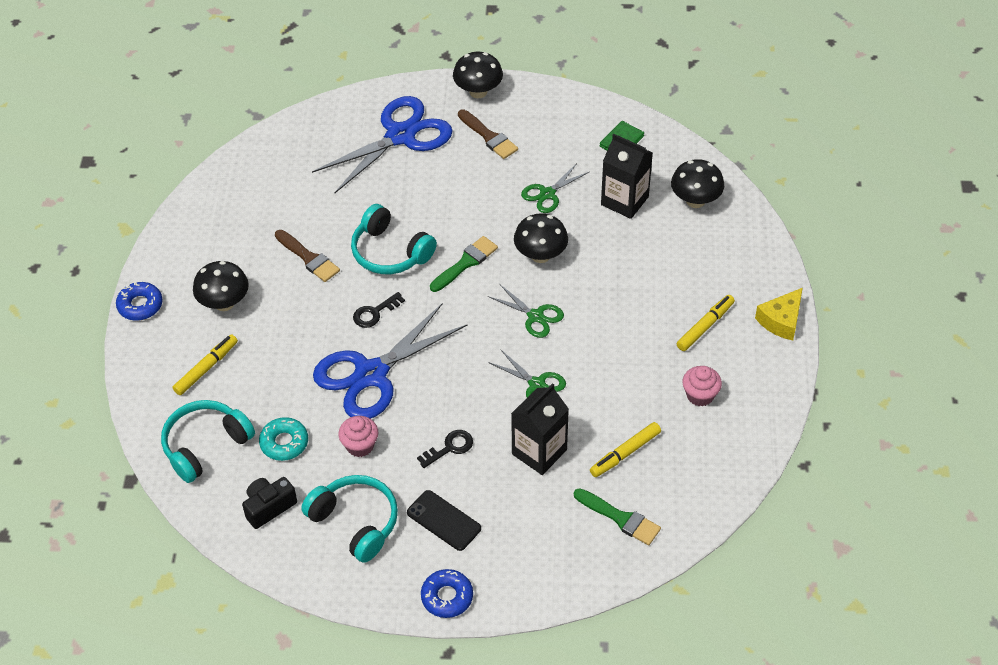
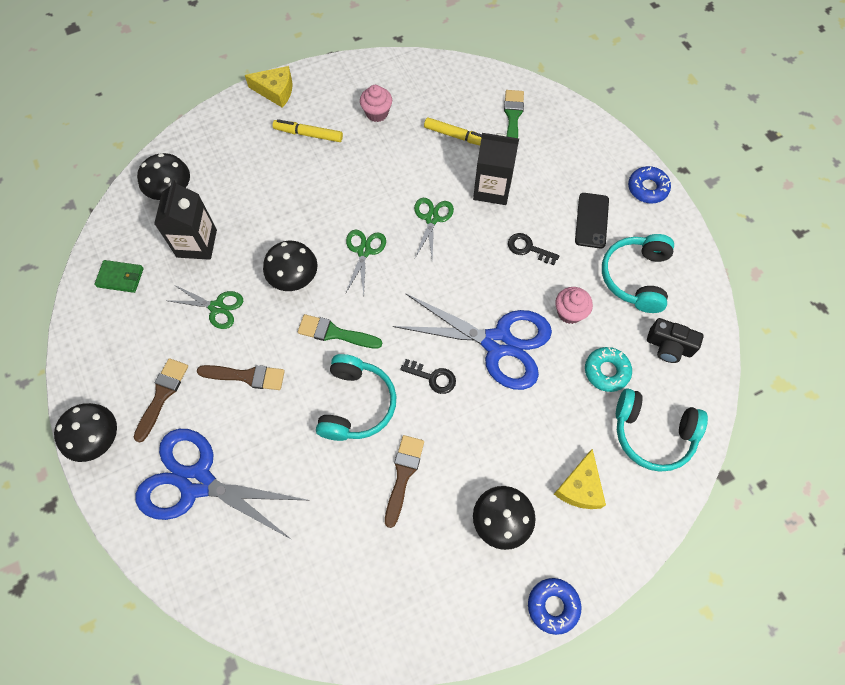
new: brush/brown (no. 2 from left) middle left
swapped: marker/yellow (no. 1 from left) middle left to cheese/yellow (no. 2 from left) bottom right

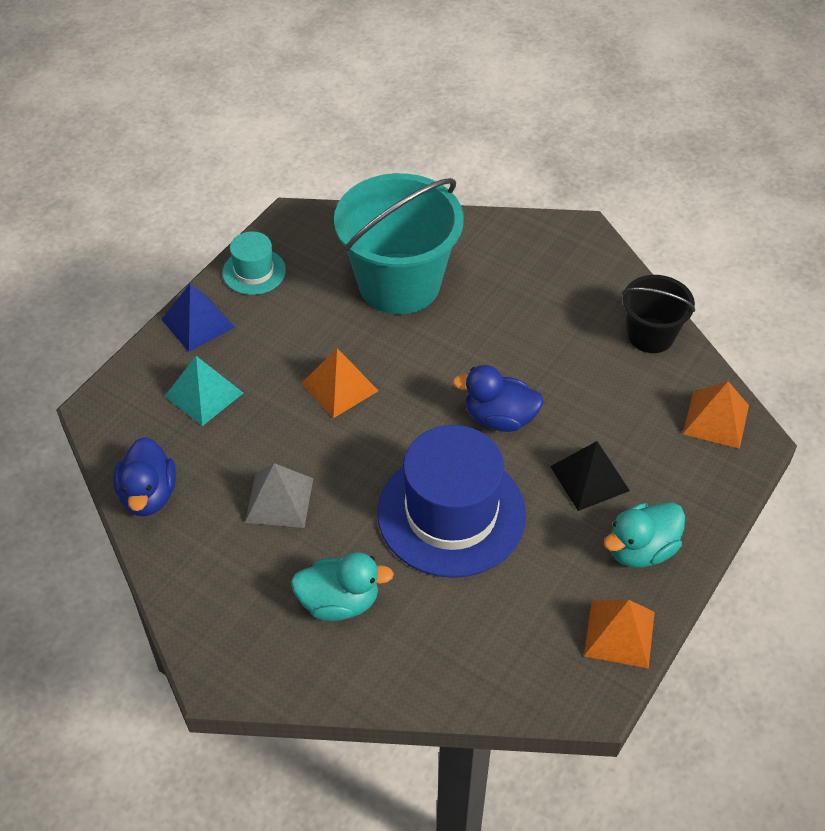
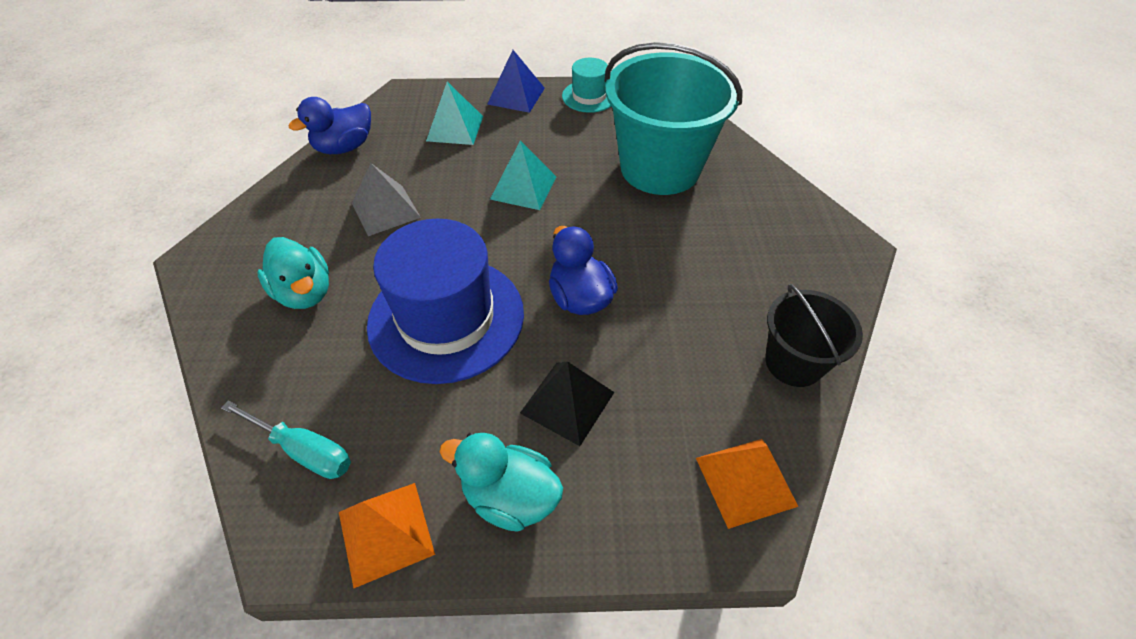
new: screwdriver/turquoise bottom left
repainted: pyramid/orange (no. 1 from left) centre to pyramid/turquoise (no. 2 from left) top centre

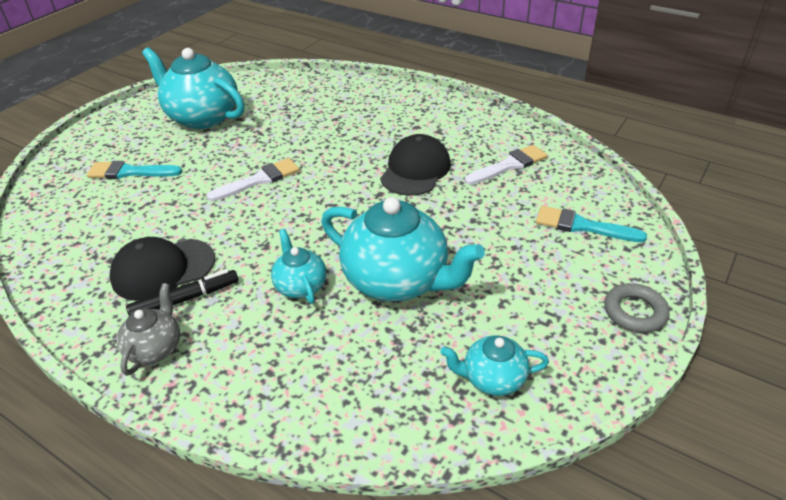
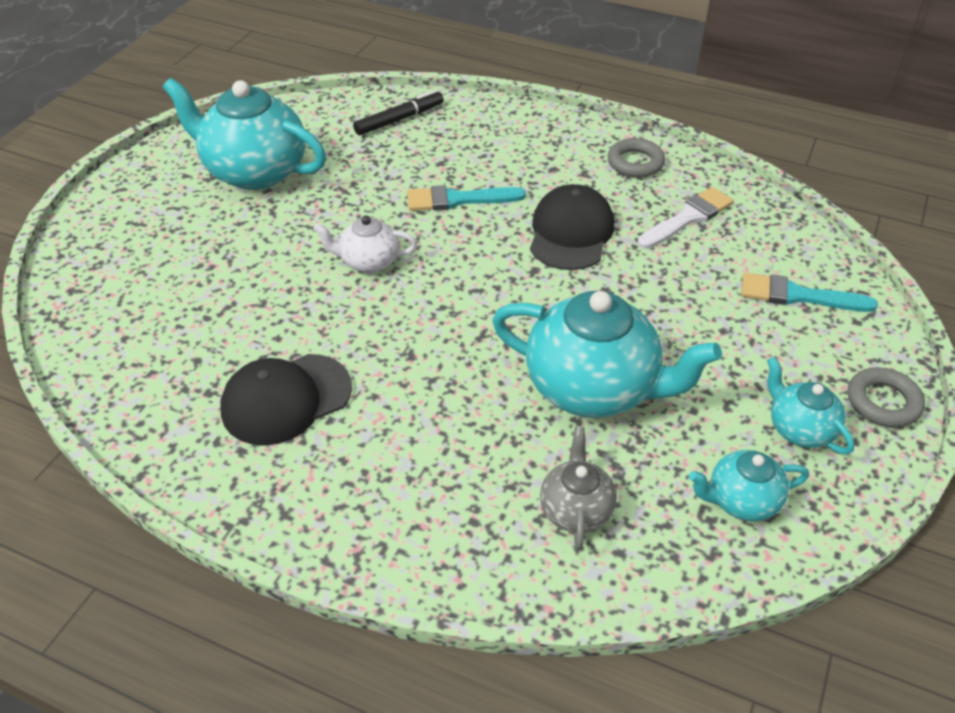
new: ring/grey (no. 1 from left) top centre
shifted: brush/turquoise (no. 1 from left) middle left to top centre; teapot/turquoise (no. 2 from left in the first image) centre to teapot/turquoise (no. 4 from left) middle right; marker/black middle left to top centre; teapot/grey middle left to bottom centre
swapped: brush/white (no. 1 from left) middle left to teapot/white centre

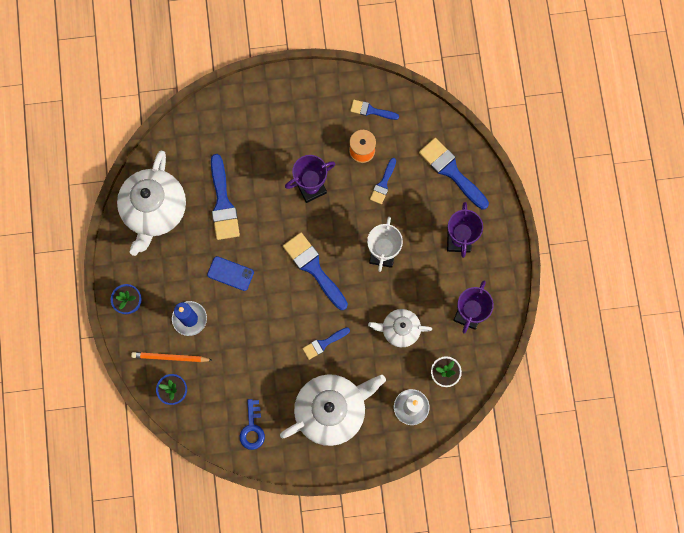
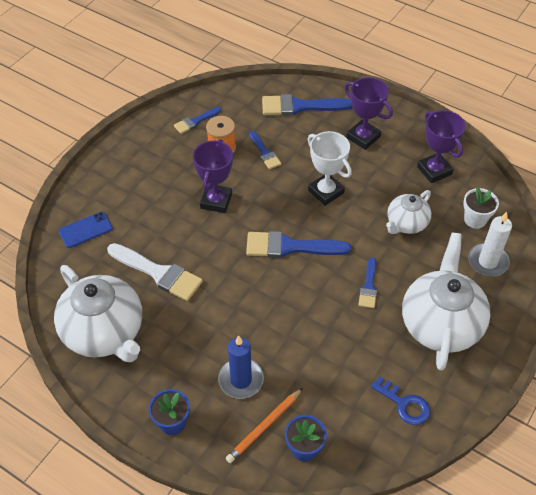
shifted: phone/blue centre to middle left
repainted: brush/blue (no. 1 from left) middle left to brush/white middle left

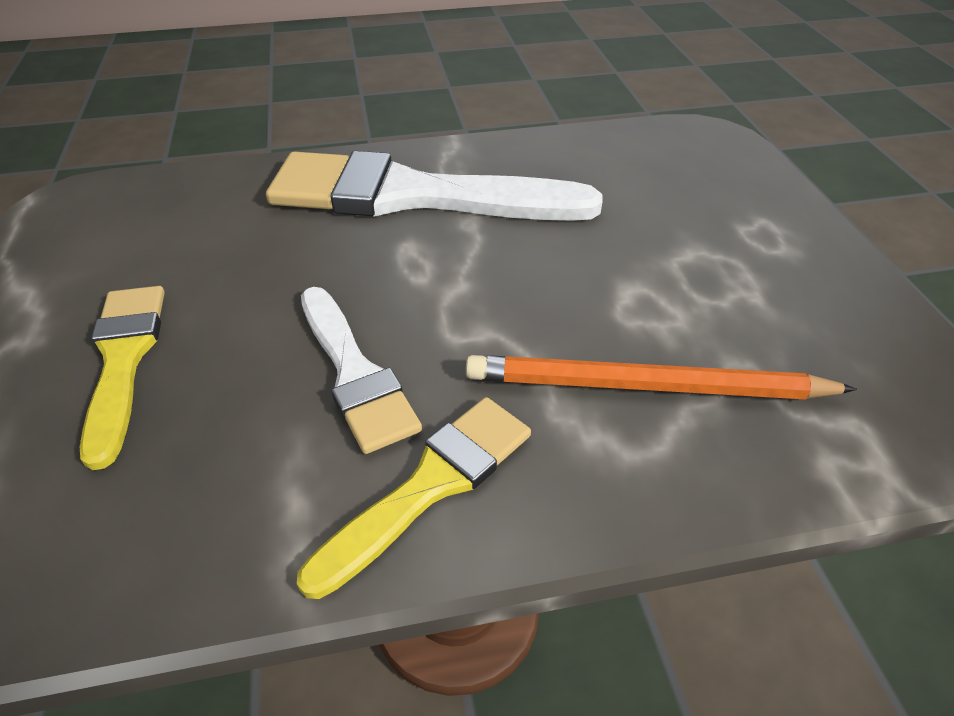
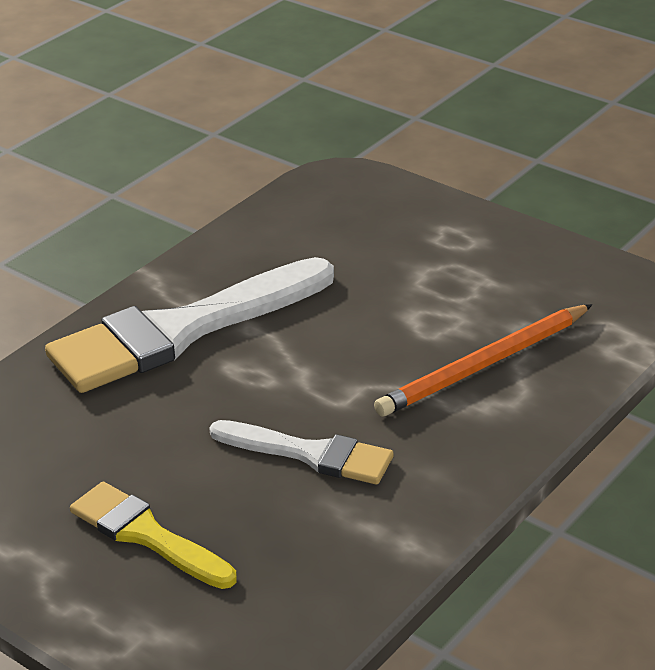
gone: brush/yellow (no. 2 from left) bottom centre

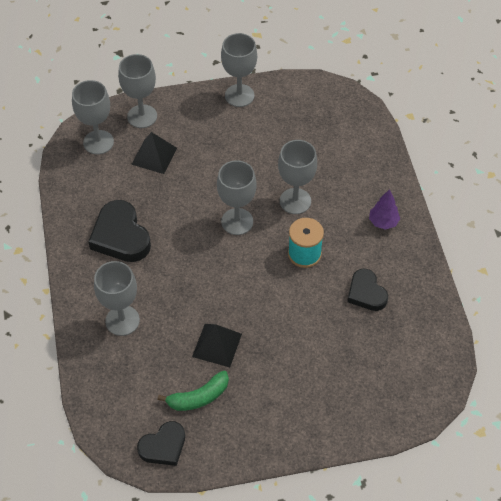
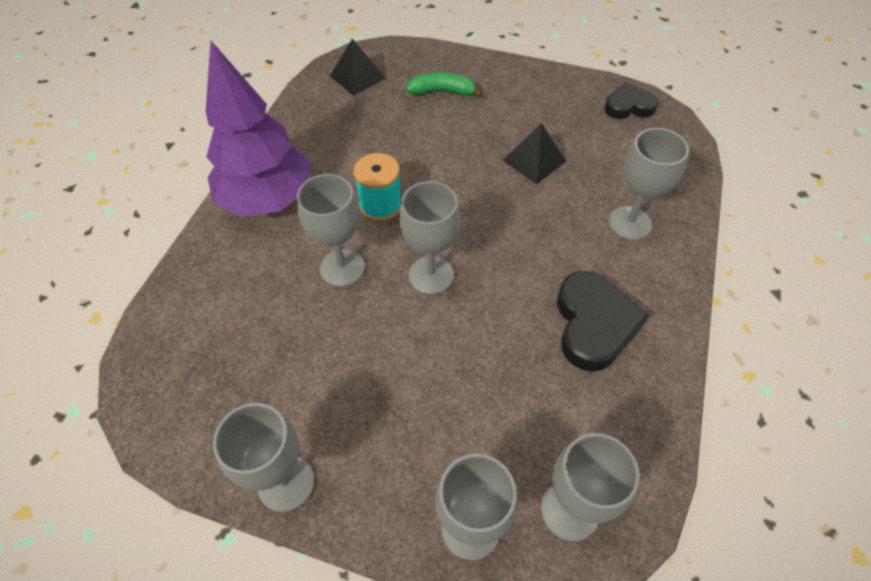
gone: heart/black (no. 3 from left) middle right
shifted: pyramid/black (no. 1 from left) top left to top centre; banana/green bottom centre to top centre
scaled: tree/purple middle right = top left x2.48

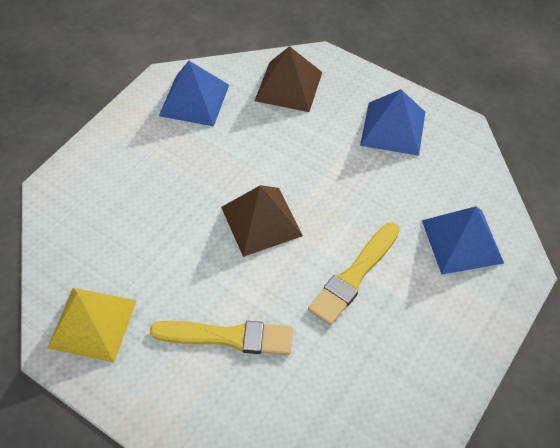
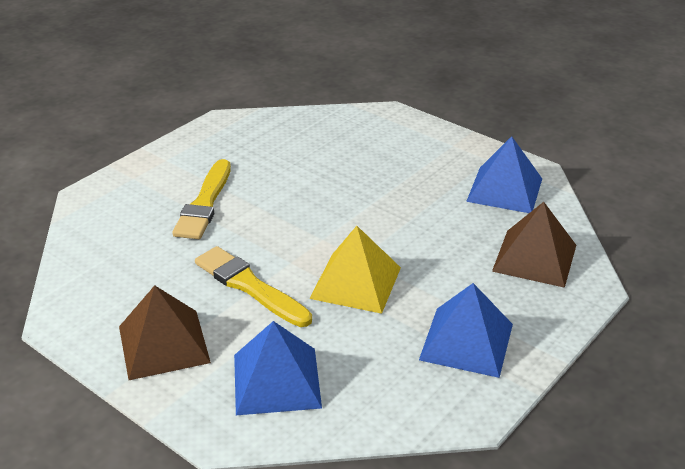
shifted: pyramid/brown (no. 1 from left) centre to bottom left; pyramid/yellow bottom left to centre

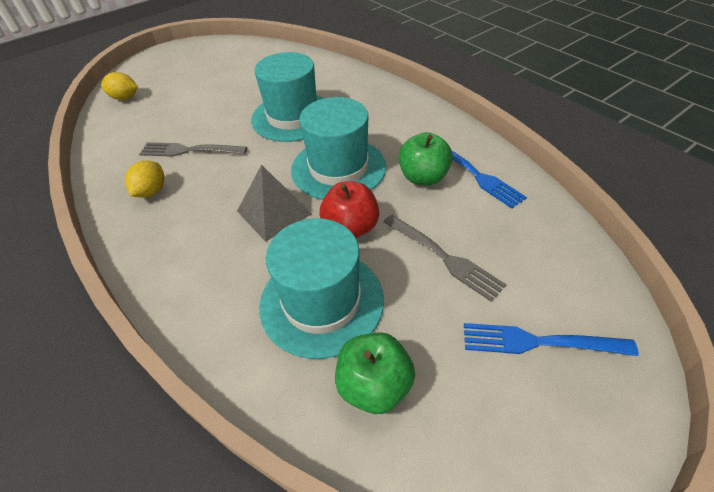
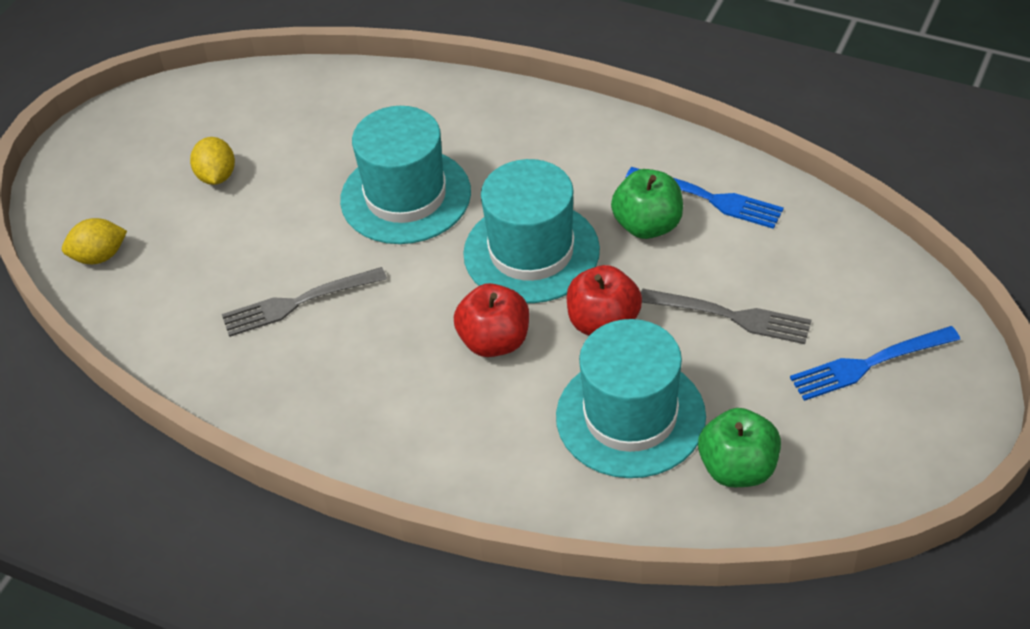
shifted: lemon/yellow (no. 2 from left) middle left to top left
swapped: pyramid/grey centre to apple/red (no. 1 from left) centre

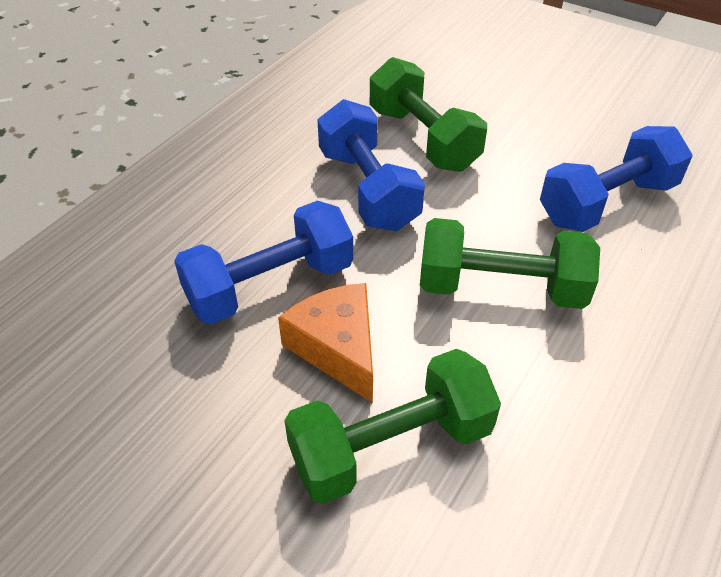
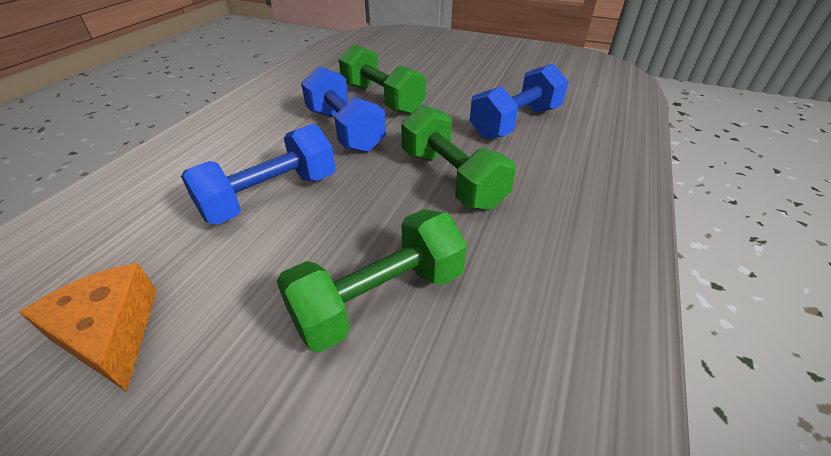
shifted: cheese/orange centre to bottom left
rotated: dumbbell/green (no. 3 from left) middle right = centre 60 degrees clockwise

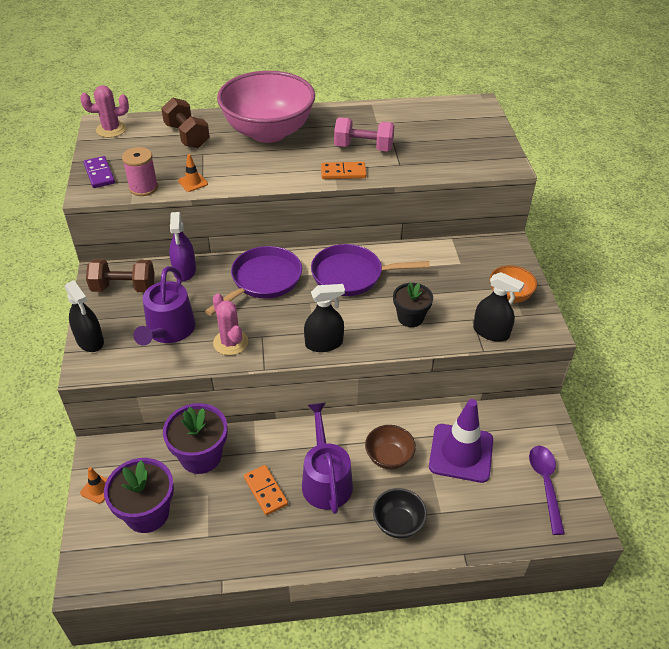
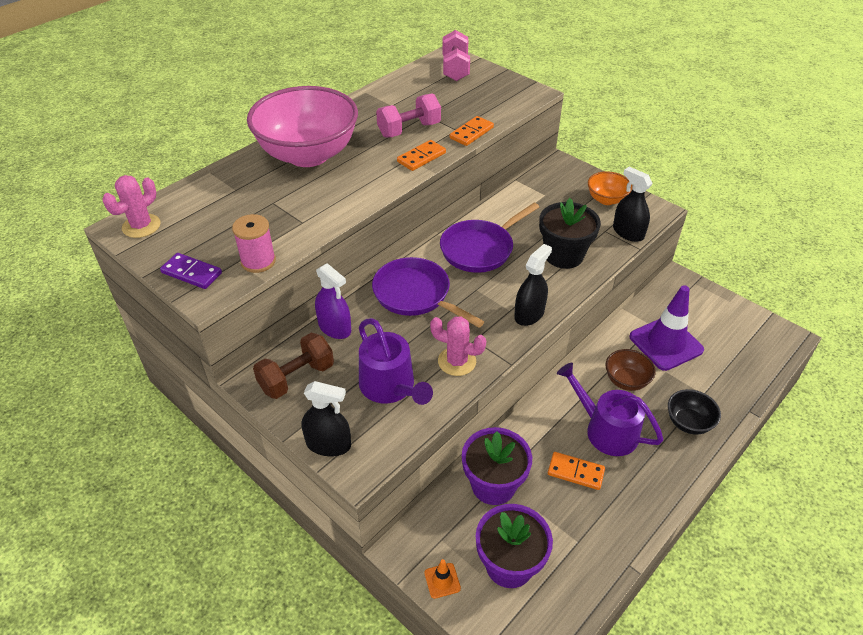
gone: dumbbell/brown (no. 2 from left) top left; traffic cone/orange (no. 2 from left) top left; spoon/purple bottom right
new: dumbbell/pink (no. 2 from left) top centre; domino/orange (no. 2 from left) top centre
rotated: pan/purple (no. 1 from left) centre = centre 45 degrees counterclockwise; spray bottle/black (no. 3 from left) middle right = top right 120 degrees counterclockwise
scaled: flower pot/black centre = centre x1.51

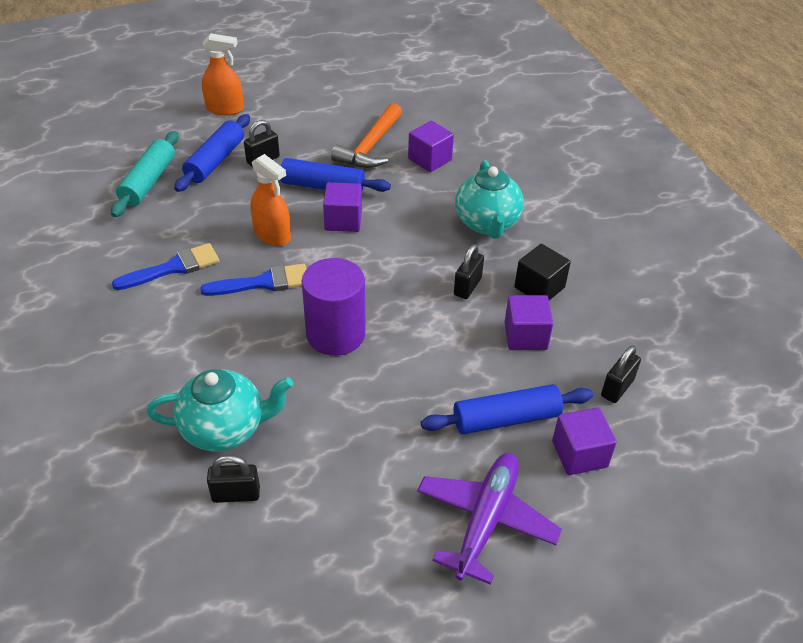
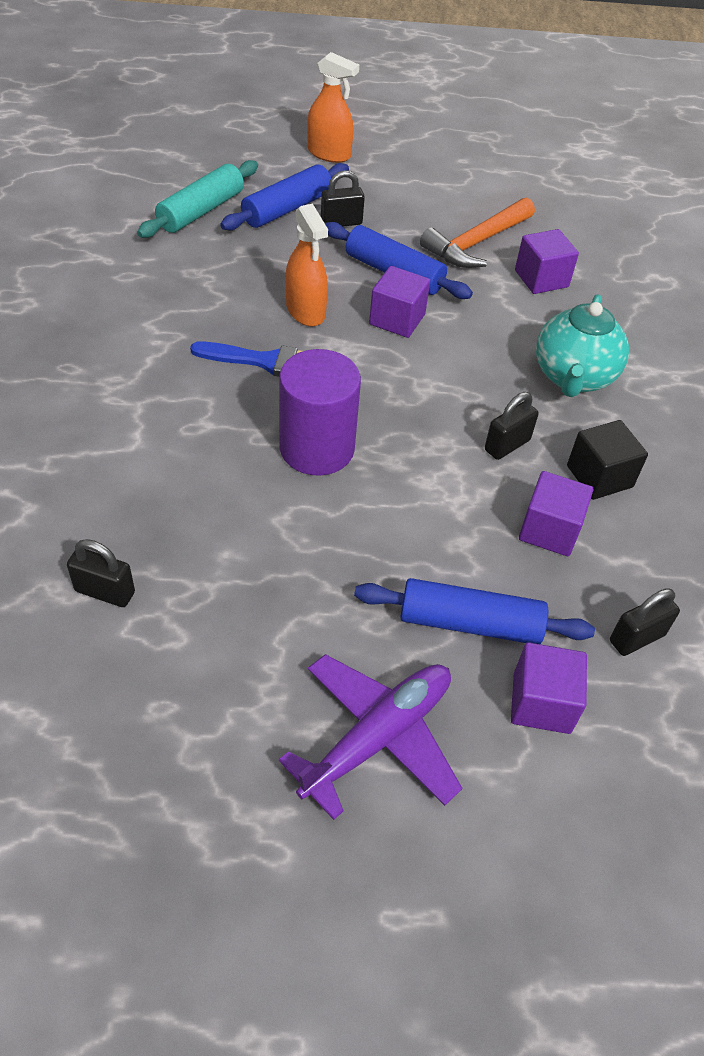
gone: brush/blue (no. 1 from left) middle left; teapot/turquoise (no. 1 from left) middle left

